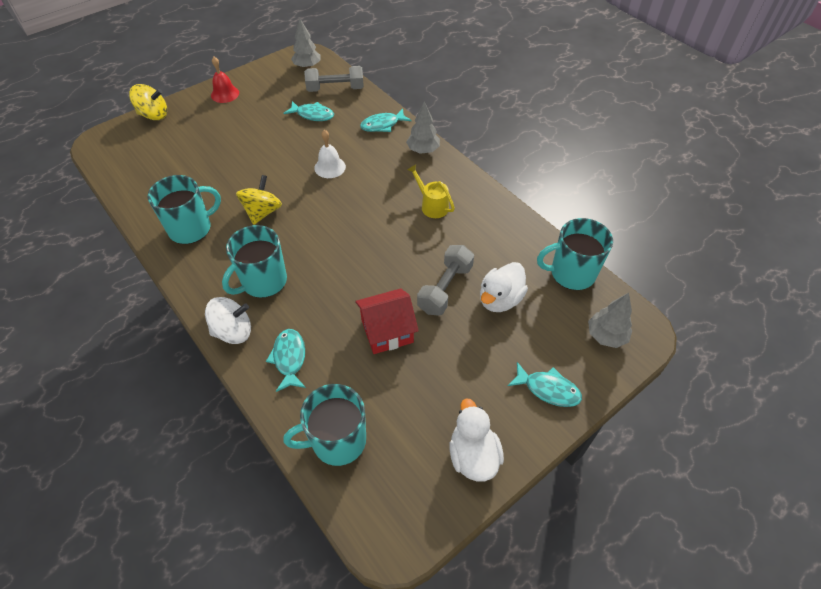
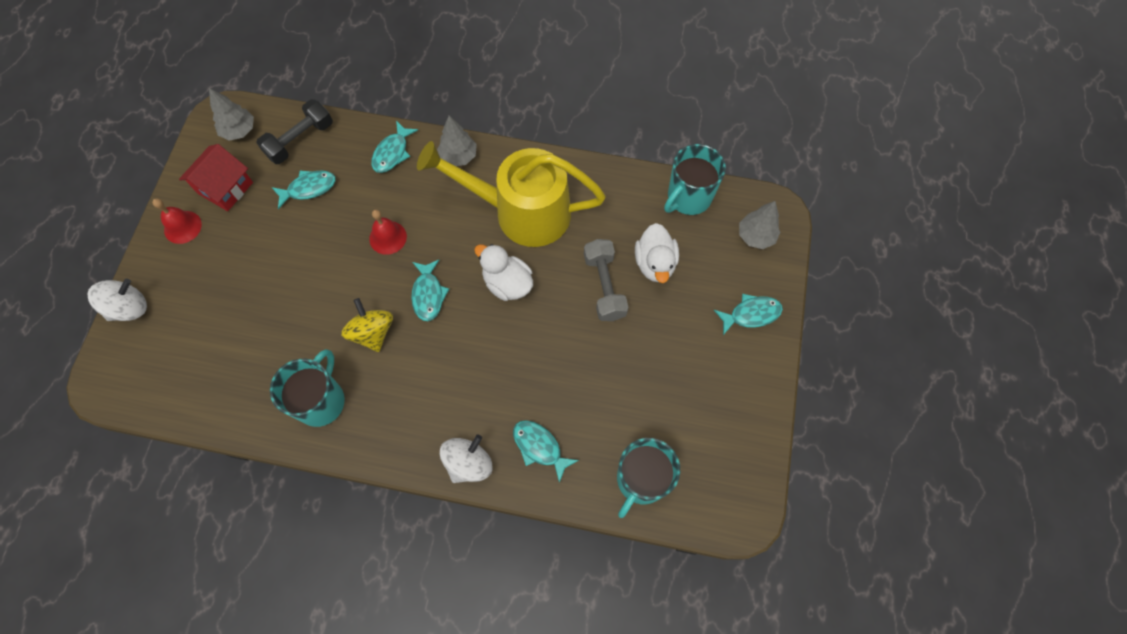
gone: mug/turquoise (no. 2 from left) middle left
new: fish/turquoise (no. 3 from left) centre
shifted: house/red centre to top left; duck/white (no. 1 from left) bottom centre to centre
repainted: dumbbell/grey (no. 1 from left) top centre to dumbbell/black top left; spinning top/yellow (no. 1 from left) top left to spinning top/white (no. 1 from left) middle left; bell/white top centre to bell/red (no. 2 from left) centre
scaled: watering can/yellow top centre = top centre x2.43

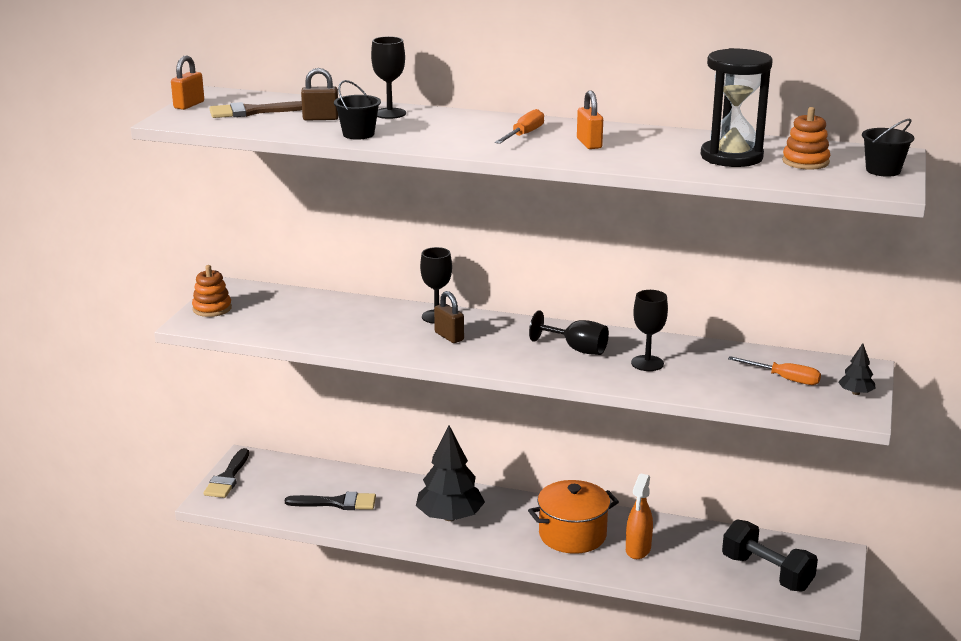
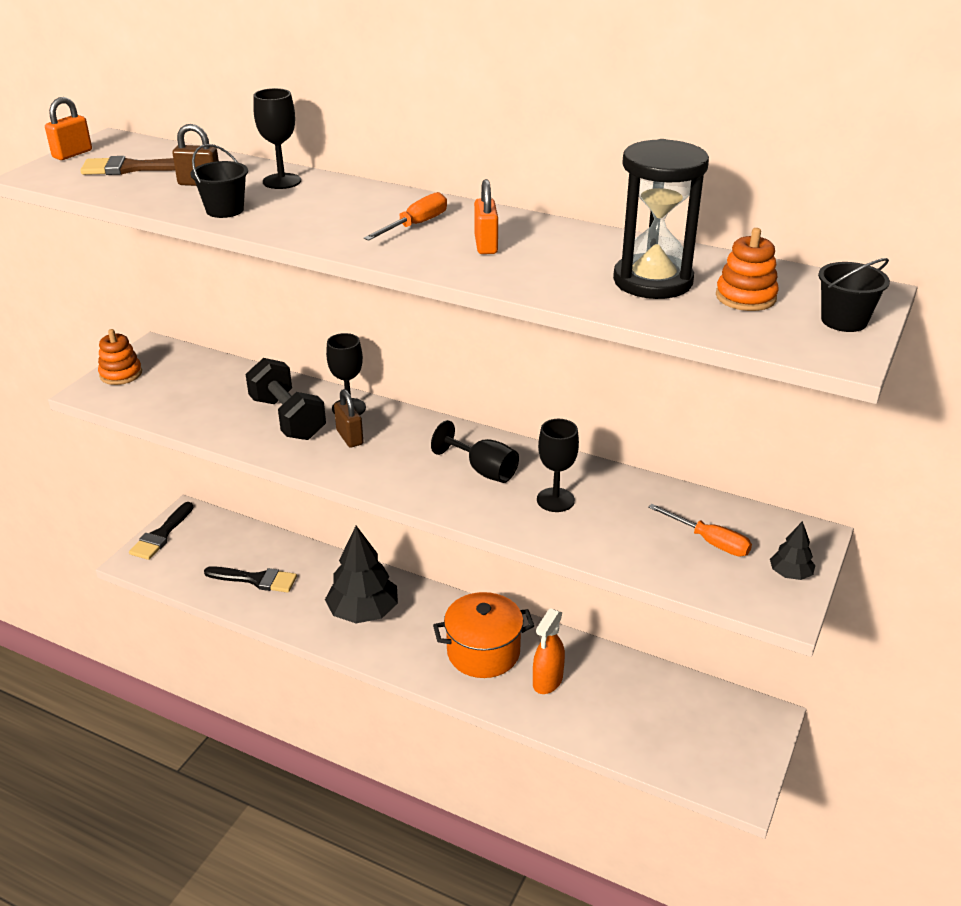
shifted: dumbbell/black bottom right to middle left

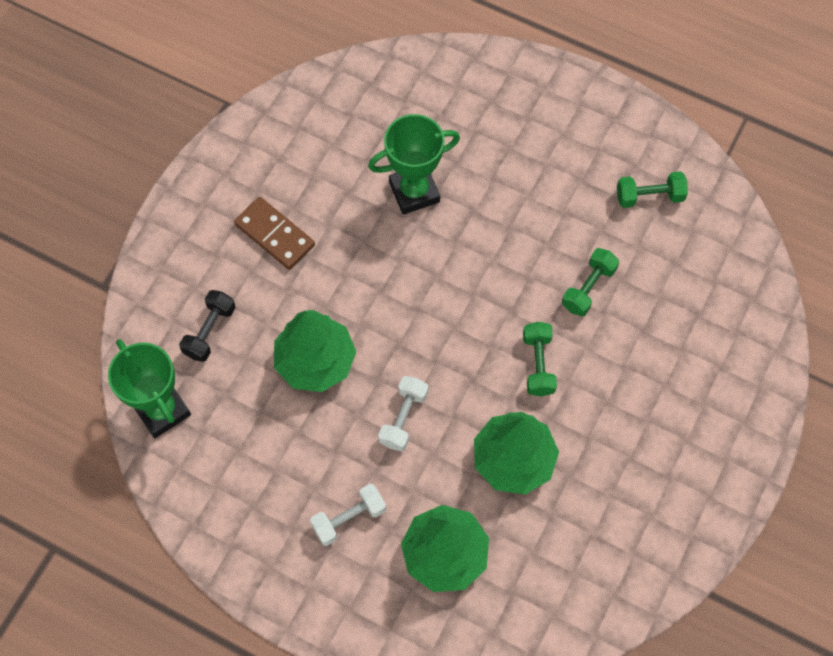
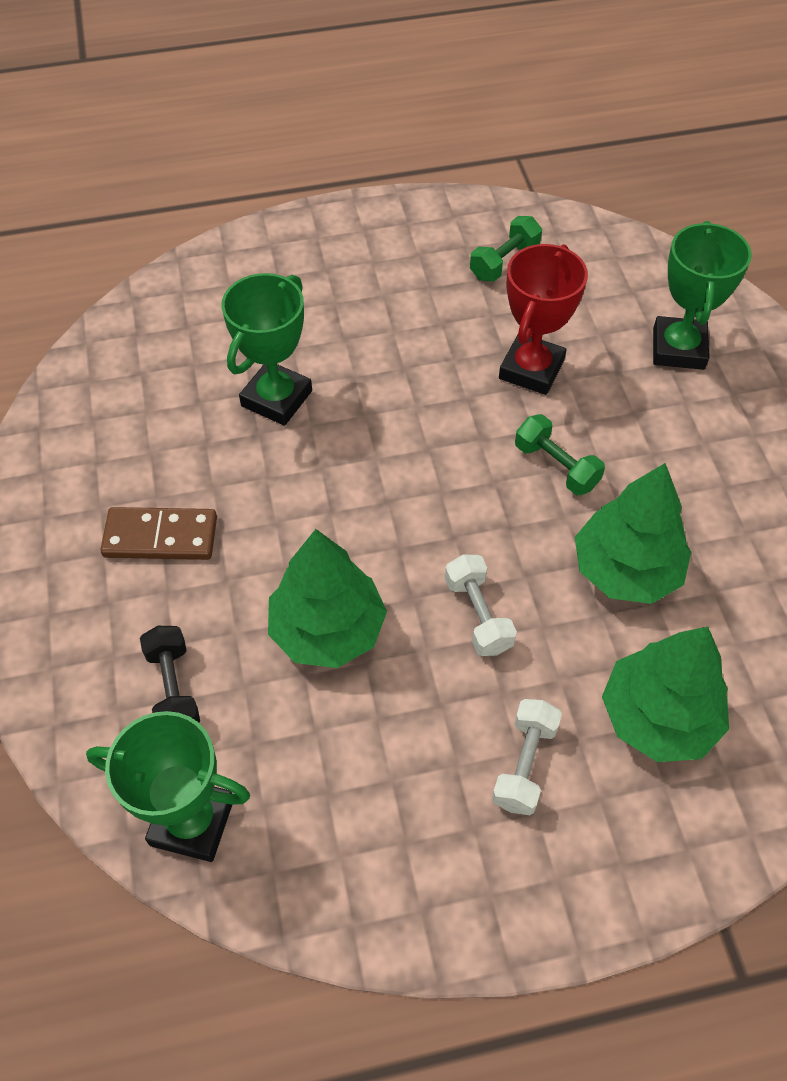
new: trophy/green (no. 3 from left) top right
swapped: dumbbell/green (no. 2 from left) middle right to trophy/red top right

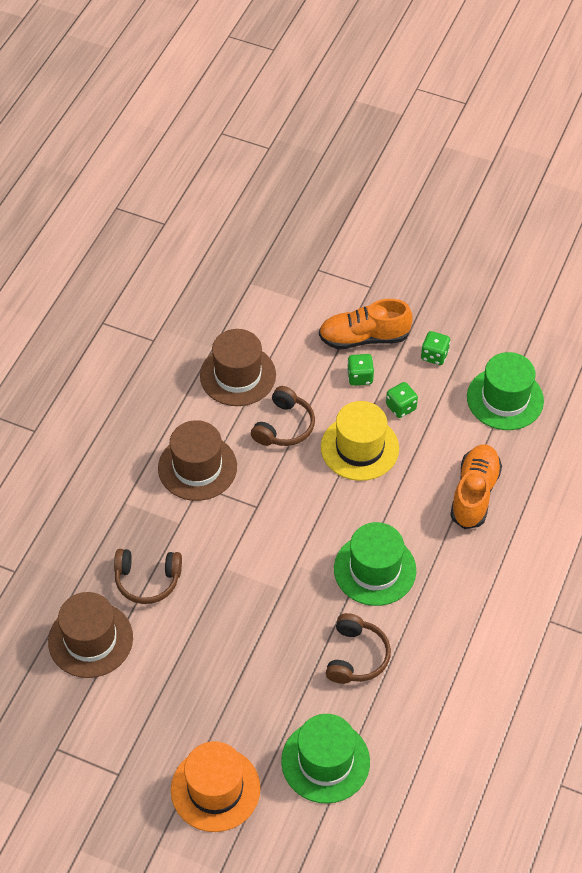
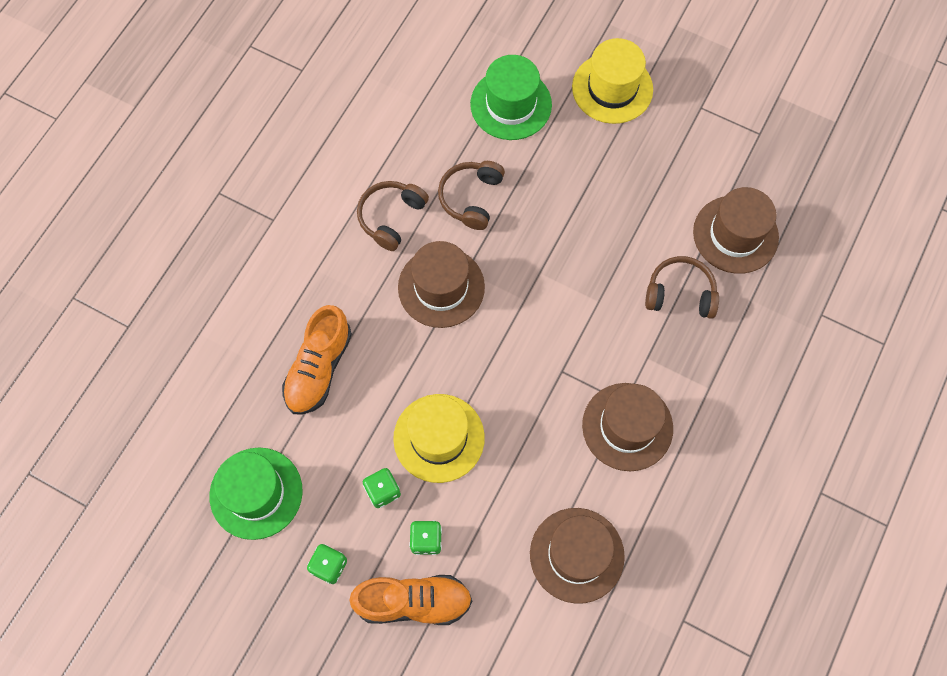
shifted: headphones/brown (no. 2 from left in the first image) centre to headphones/brown (no. 1 from left) top centre
repainted: hat/green (no. 2 from left) centre to hat/brown (no. 1 from left) centre; hat/orange bottom centre to hat/yellow (no. 2 from left) top centre

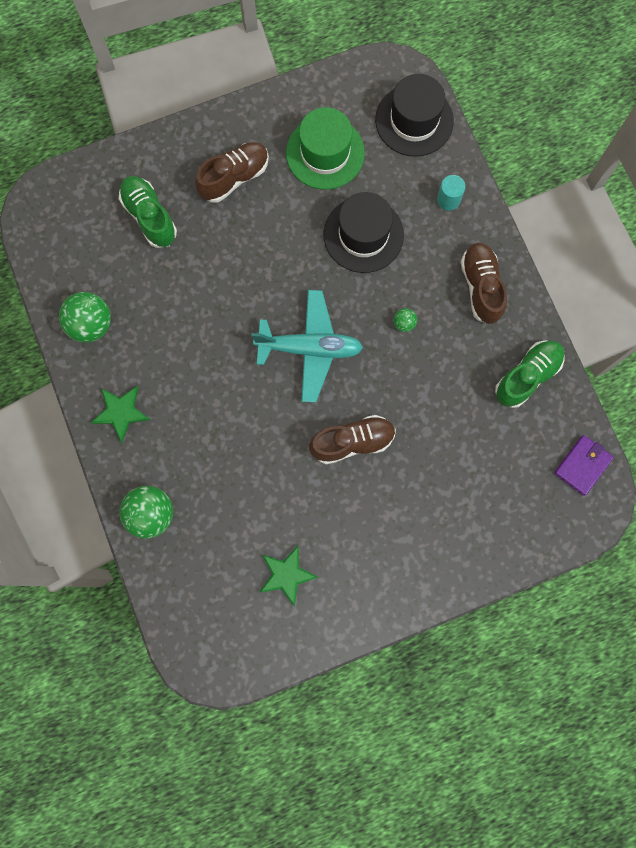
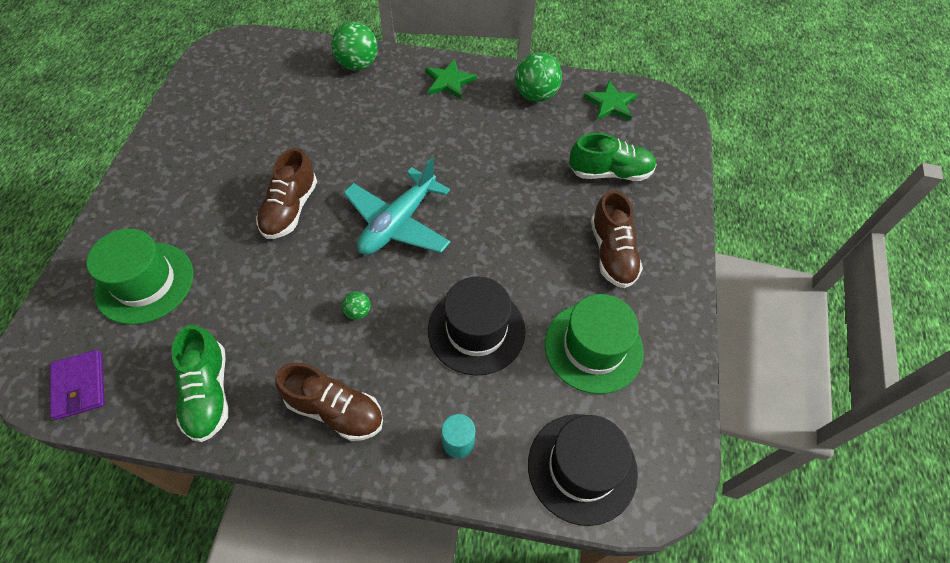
new: hat/green (no. 1 from left) middle left
shifted: star/green (no. 2 from left) bottom centre to top centre

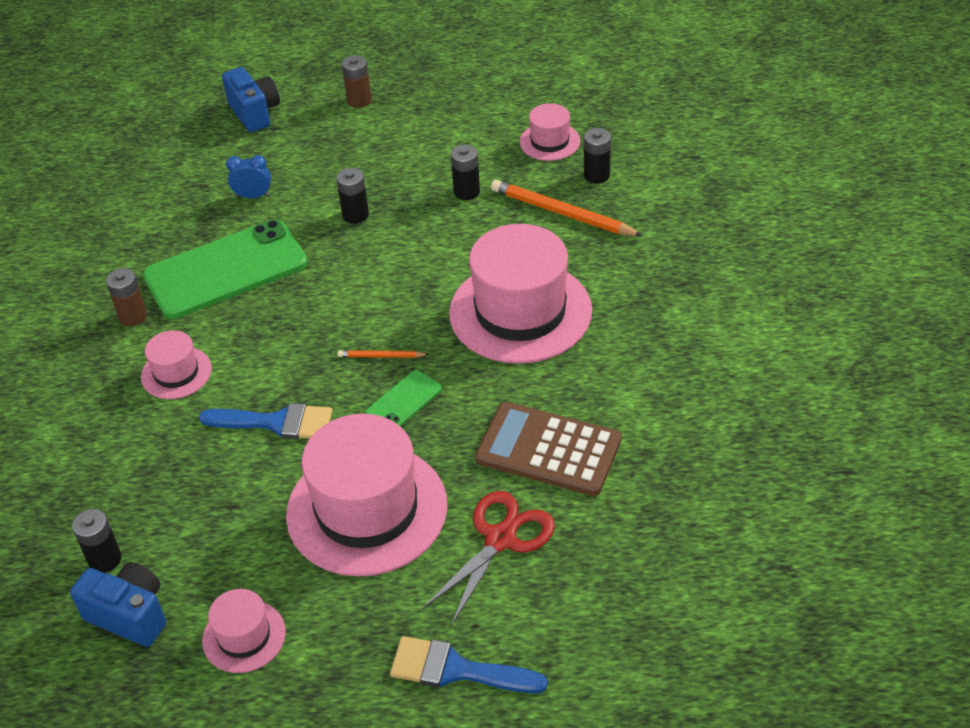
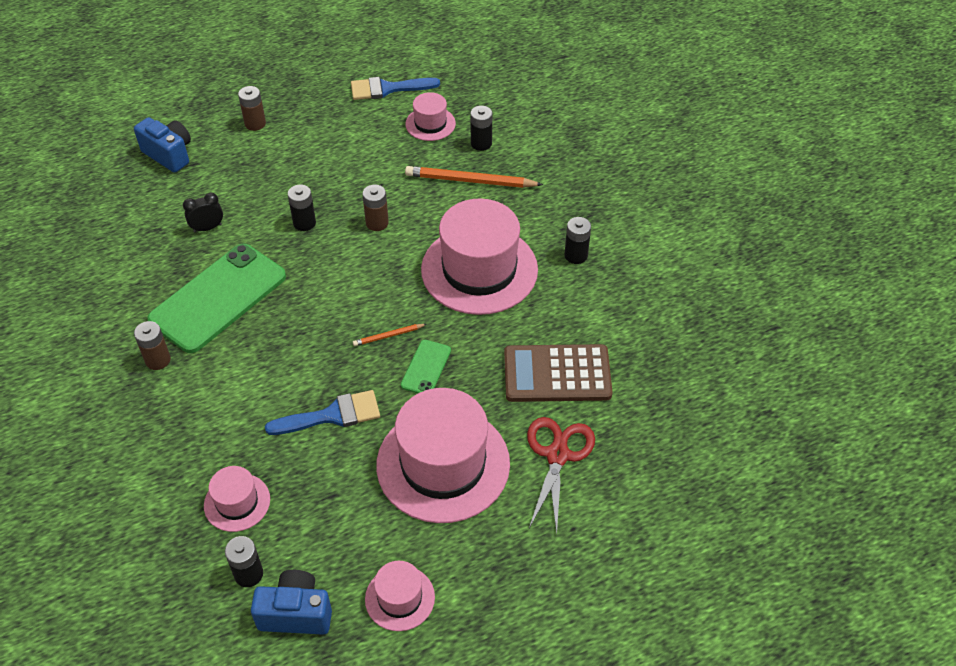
new: battery/brown (no. 3 from left) top centre
shifted: battery/black (no. 3 from left in the first image) top centre to battery/black (no. 4 from left) centre; hat/pink (no. 1 from left) middle left to bottom left; brush/blue (no. 2 from left) bottom centre to top centre
repainted: clock/blue top left to clock/black top left

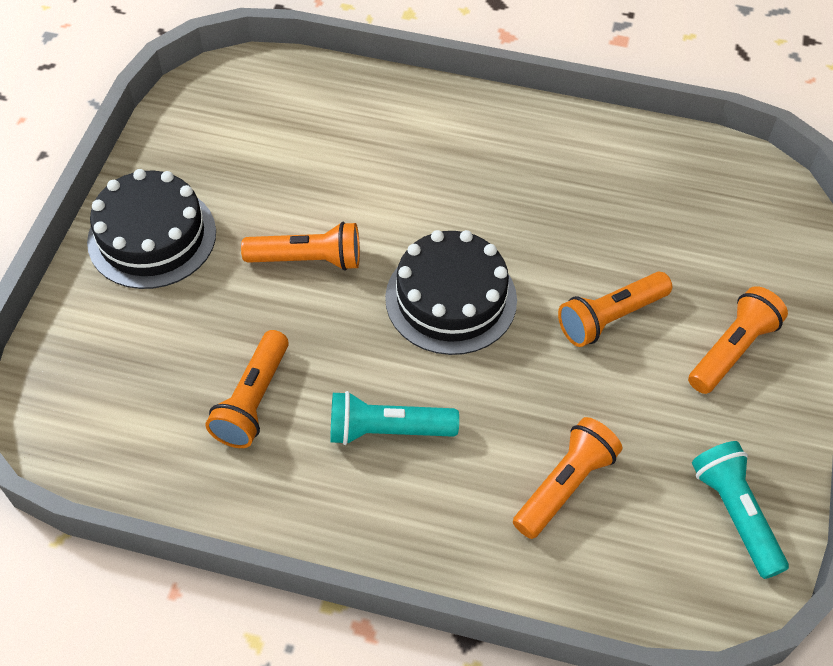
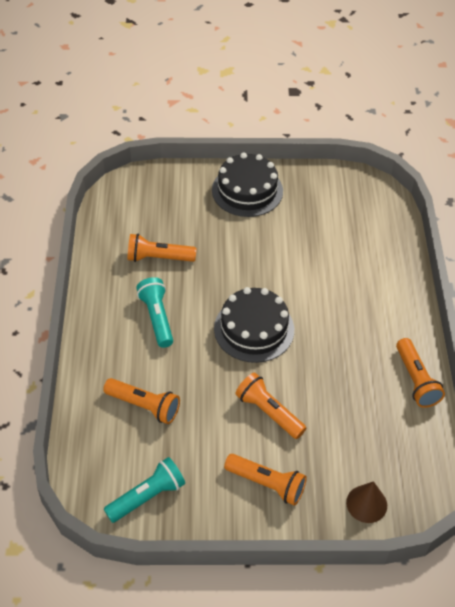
new: cone/brown bottom right
shifted: flashlight/orange (no. 2 from left in the first image) centre to flashlight/orange (no. 5 from left) middle right

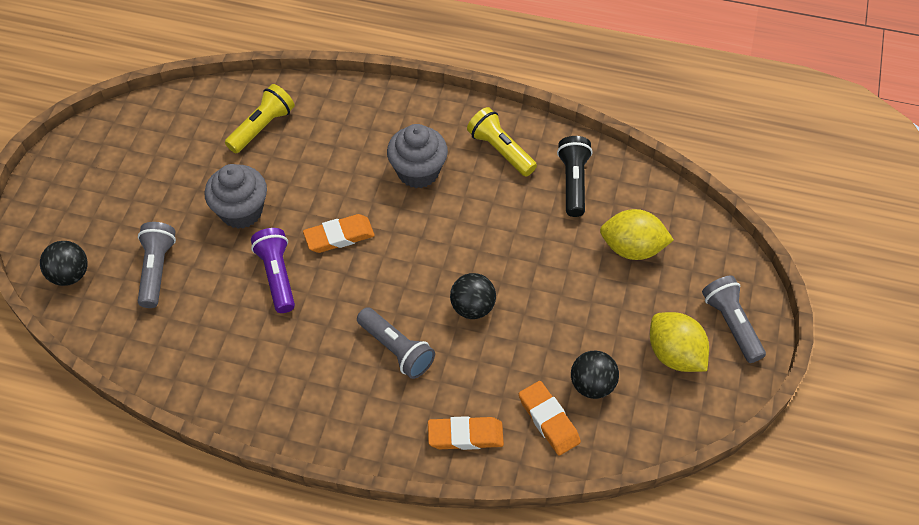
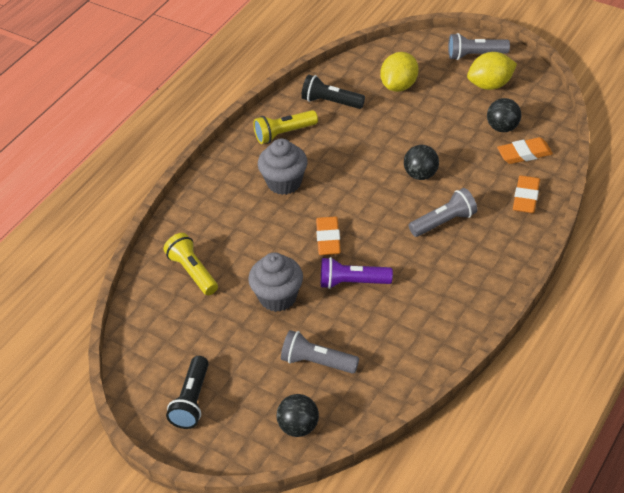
new: flashlight/black (no. 1 from left) bottom left

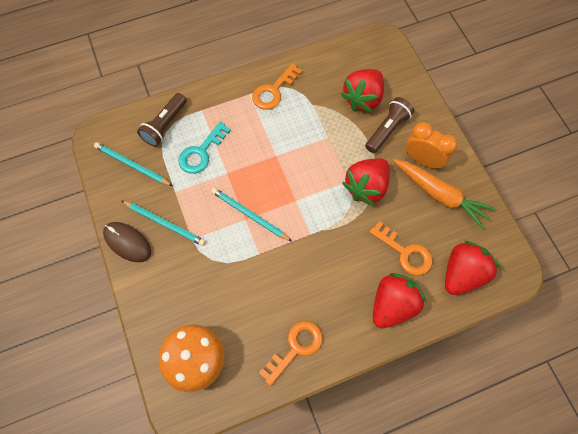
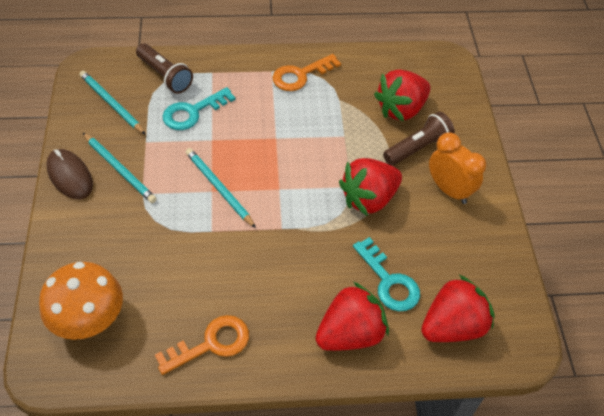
gone: carrot/orange middle right
repainted: key/orange (no. 3 from left) middle right to key/turquoise (no. 2 from left) centre
rotated: flashlight/brown (no. 1 from left) top left = top left 90 degrees counterclockwise

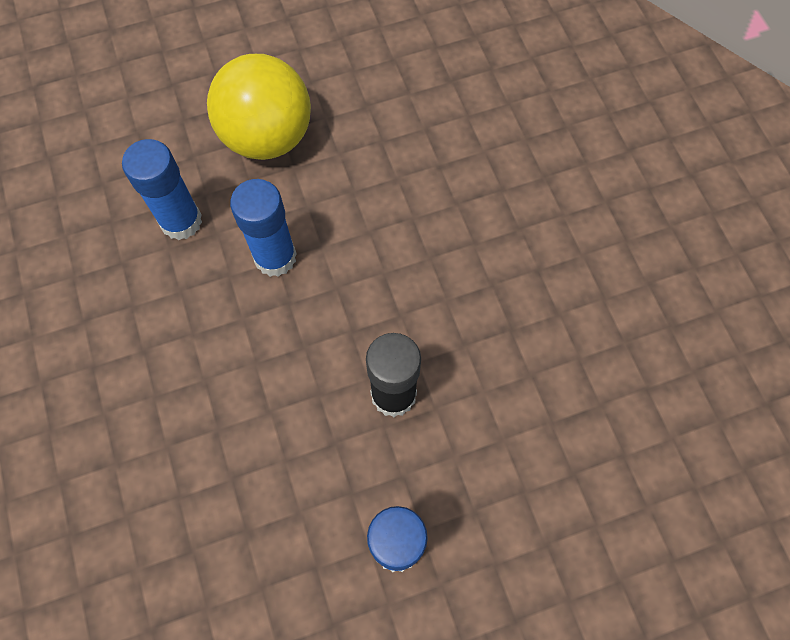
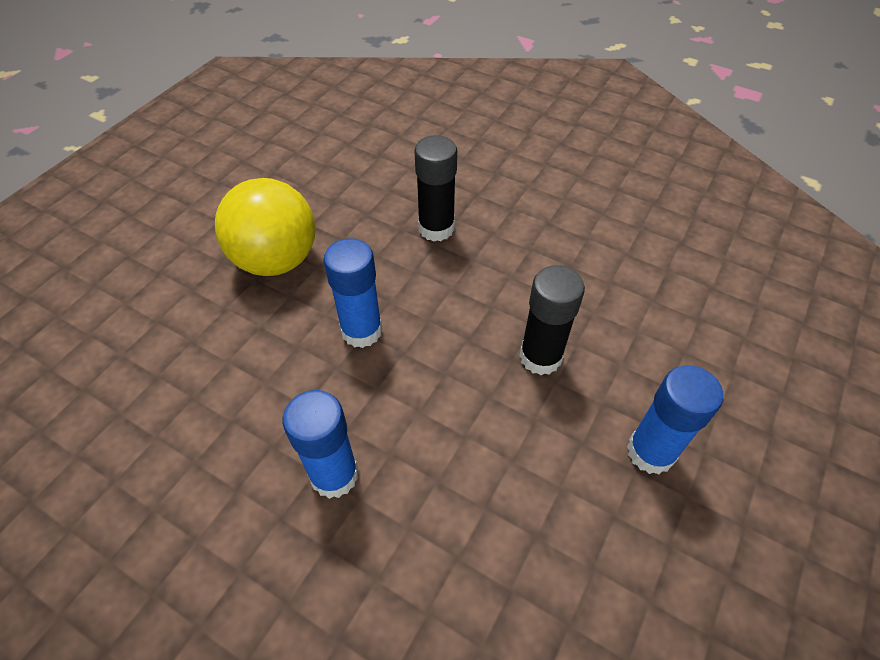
new: glue stick/black (no. 1 from left) top centre
shifted: glue stick/blue (no. 1 from left) top left to bottom centre

